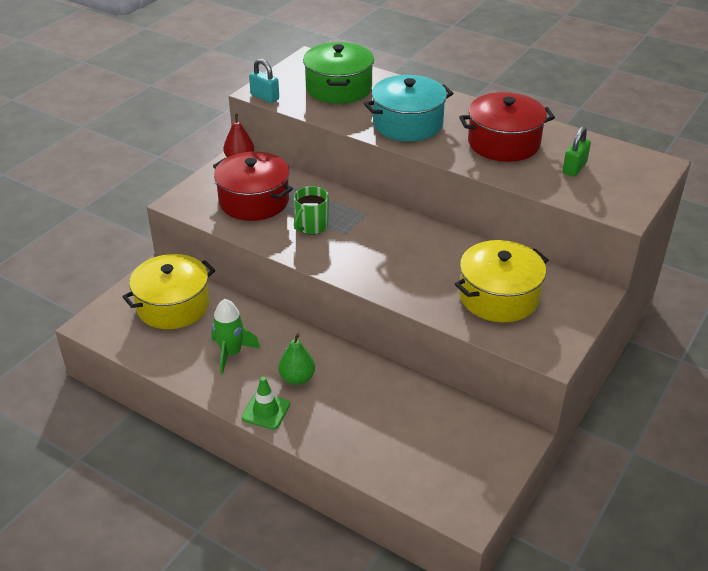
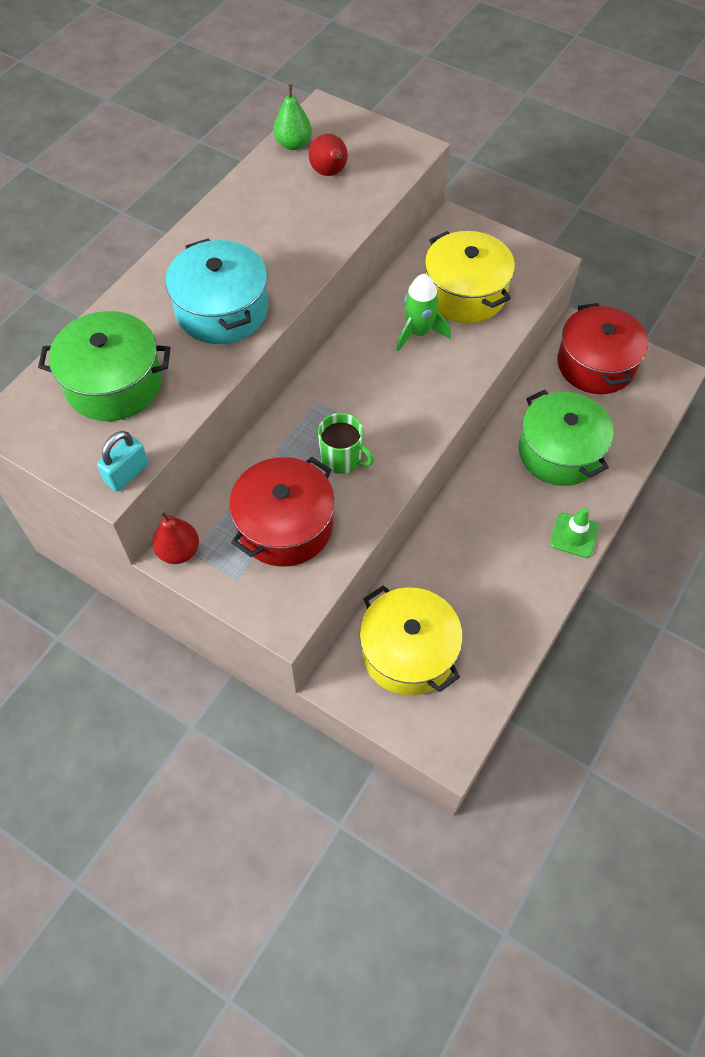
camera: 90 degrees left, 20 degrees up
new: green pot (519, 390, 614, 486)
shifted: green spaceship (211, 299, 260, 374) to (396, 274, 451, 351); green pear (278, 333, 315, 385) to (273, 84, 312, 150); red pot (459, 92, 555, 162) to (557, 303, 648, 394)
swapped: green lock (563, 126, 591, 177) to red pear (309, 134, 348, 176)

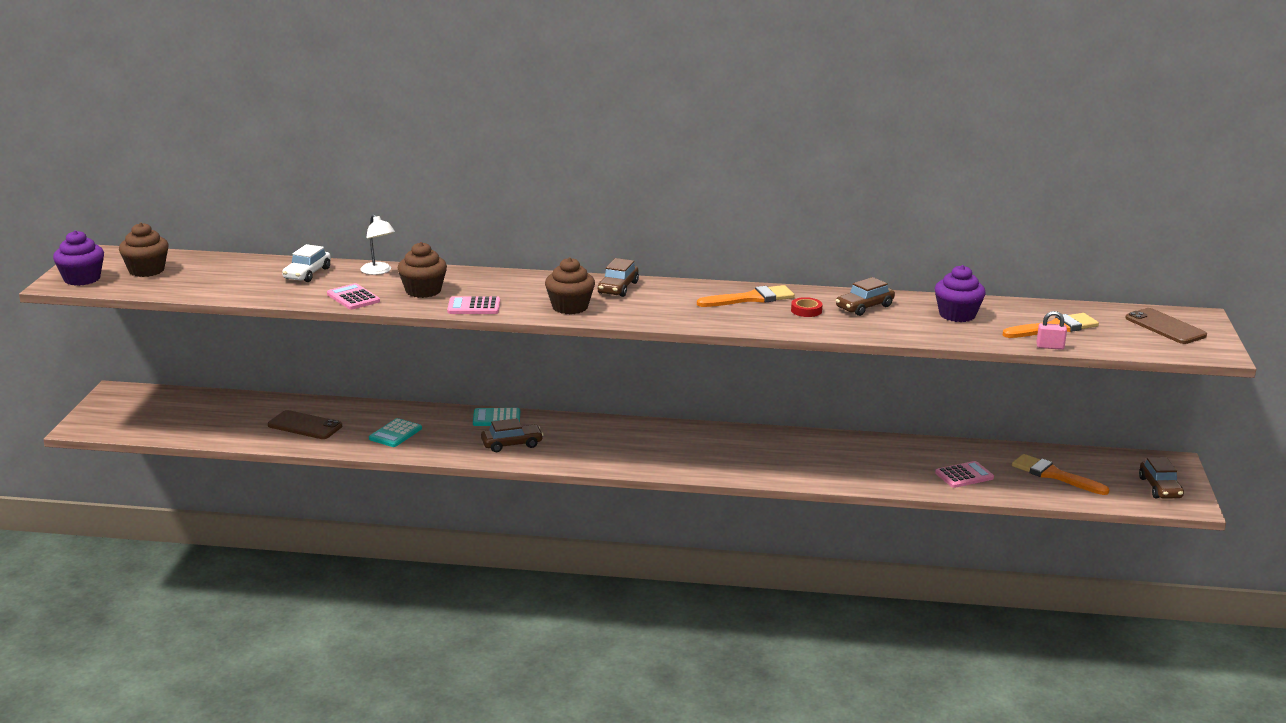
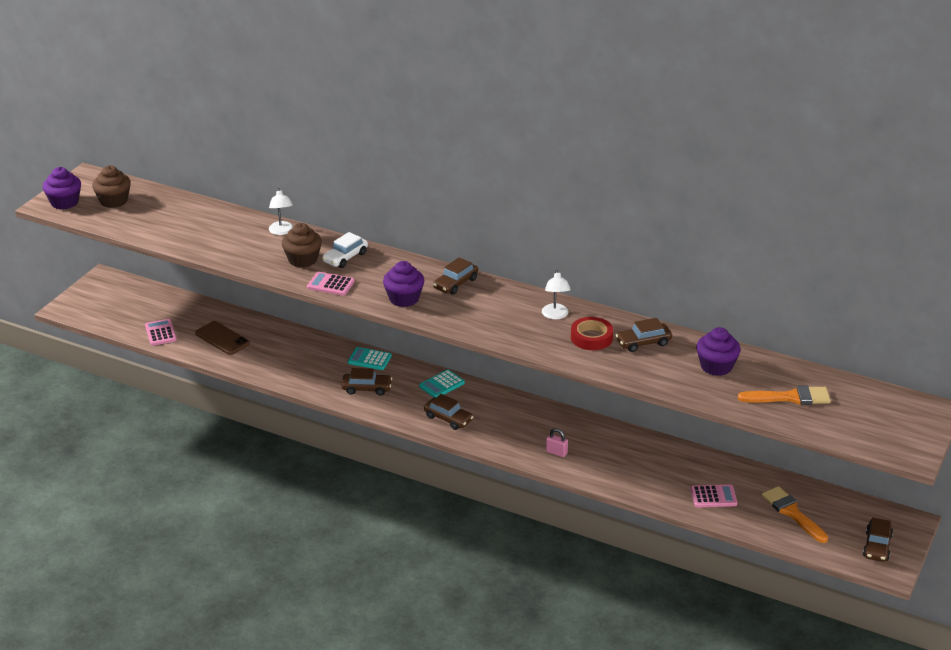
camera: 20 degrees right, 10 degrees up
gone: dark brown phone (1125, 308, 1207, 344)
new: dark brown automobile (424, 394, 473, 430)
shifted: snow-white automobile (282, 244, 331, 282) to (322, 232, 368, 268); rose-pink adding machine (327, 283, 380, 310) to (145, 319, 177, 346); aqua adding machine (369, 418, 422, 447) to (419, 369, 465, 397); rose-pink lock (1036, 311, 1067, 350) to (546, 428, 568, 457)
swapped: bright orange paint brush (697, 285, 795, 307) to snow-white lamp (542, 270, 571, 319)
repainted: dark brown fairy cake (545, 257, 595, 314) to purple fairy cake (383, 261, 424, 307)
scaled: red roll of tape (791, 297, 822, 317) = (571, 317, 613, 350) x1.59

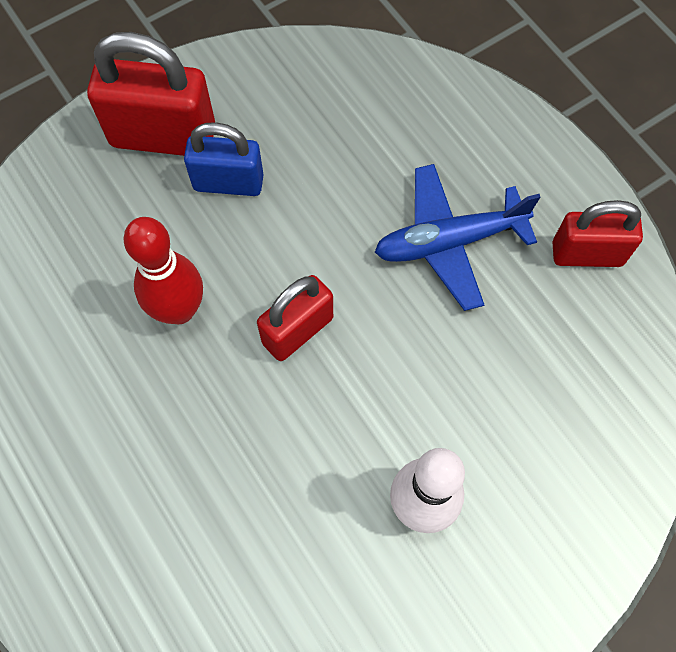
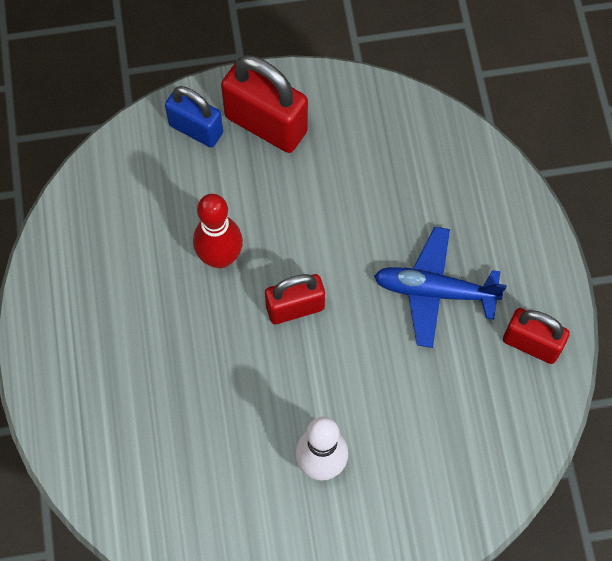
camera: 25 degrees right, 0 degrees up
shifted: blue lock (184, 122, 264, 196) to (165, 86, 223, 147)

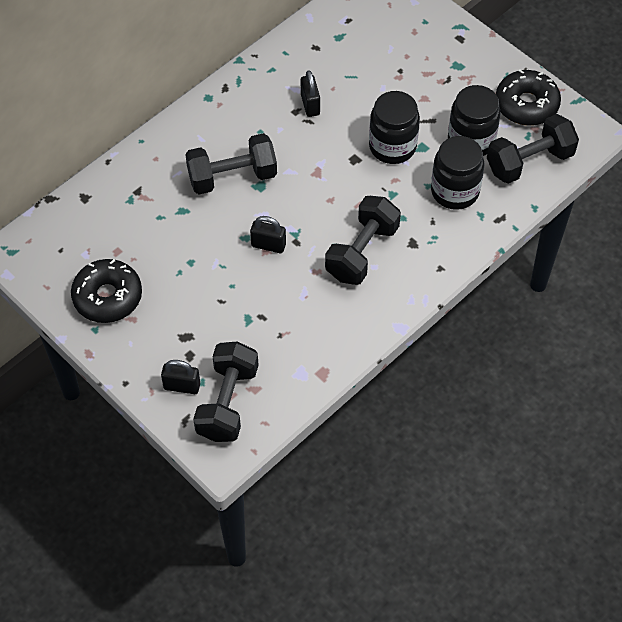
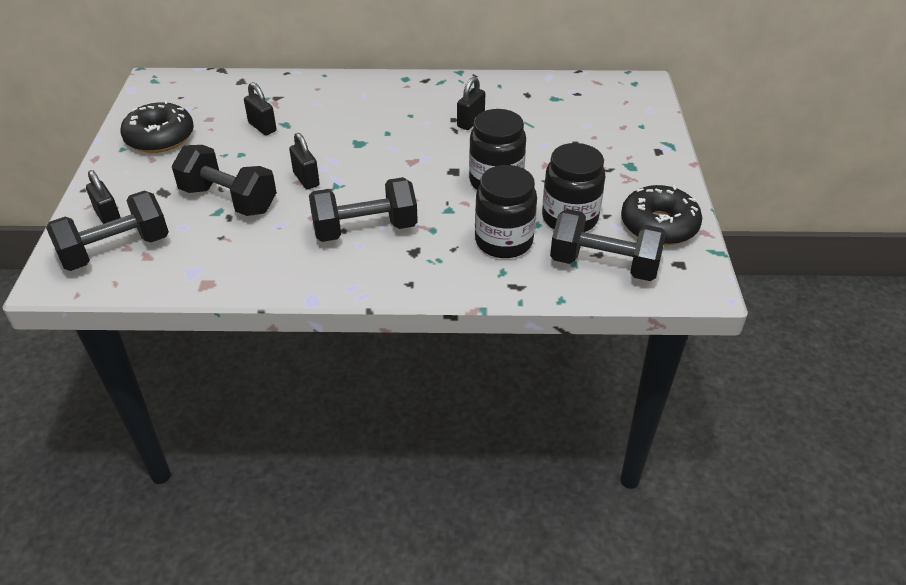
camera: 45 degrees right, 15 degrees down
new: ebony lock (244, 82, 277, 135)
shifted: ebony dumbbell (185, 133, 277, 194) to (172, 145, 277, 216)

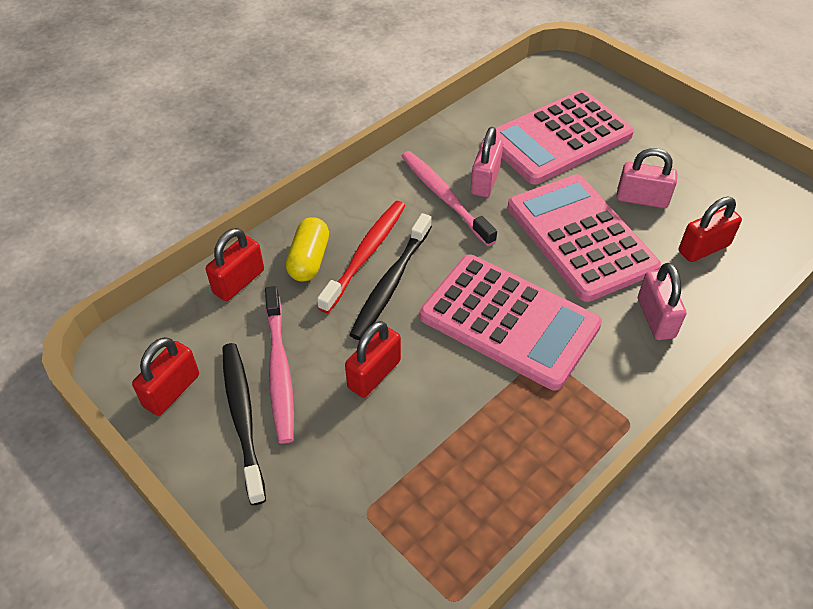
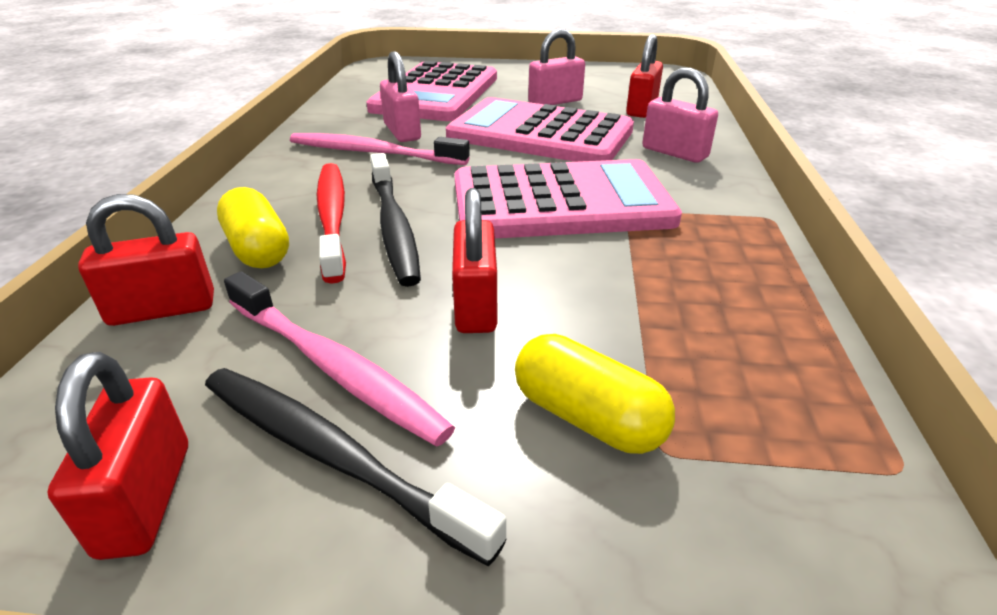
camera: 40 degrees left, 15 degrees down
new: bright yellow capsule (515, 334, 675, 454)
rotated: red lock (206, 228, 264, 301) = (78, 194, 214, 326) 75 degrees clockwise

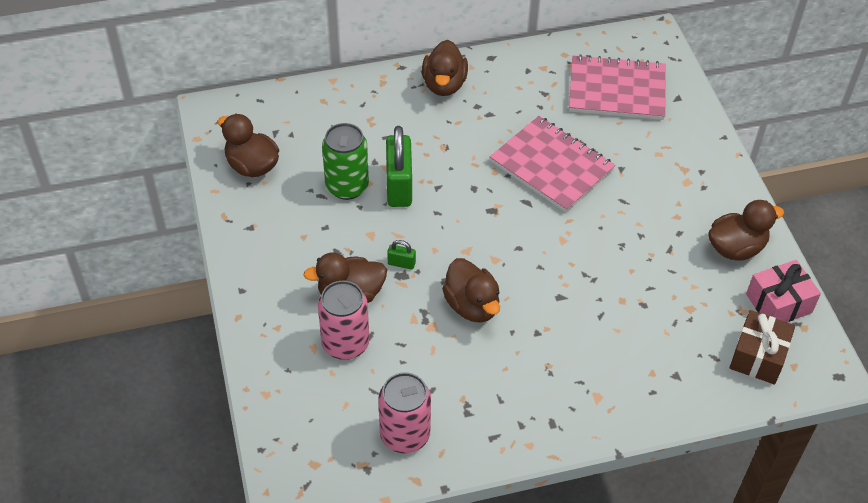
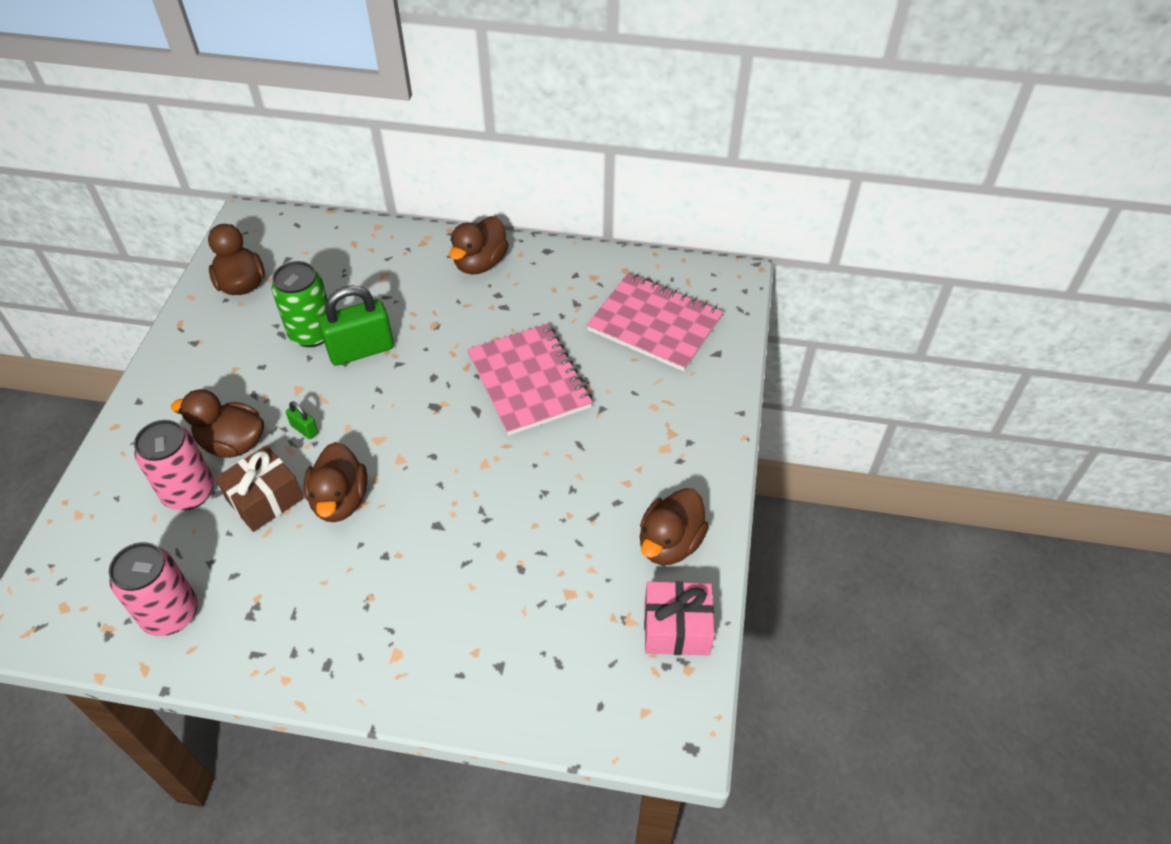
camera: 25 degrees right, 0 degrees up
shifted: dark brown wrapped gift (729, 310, 795, 384) to (215, 445, 304, 532)
rotated: green lock (386, 126, 412, 207) = (318, 285, 394, 366) 45 degrees clockwise; dark brown duck (708, 200, 784, 261) = (640, 488, 709, 565) 120 degrees clockwise

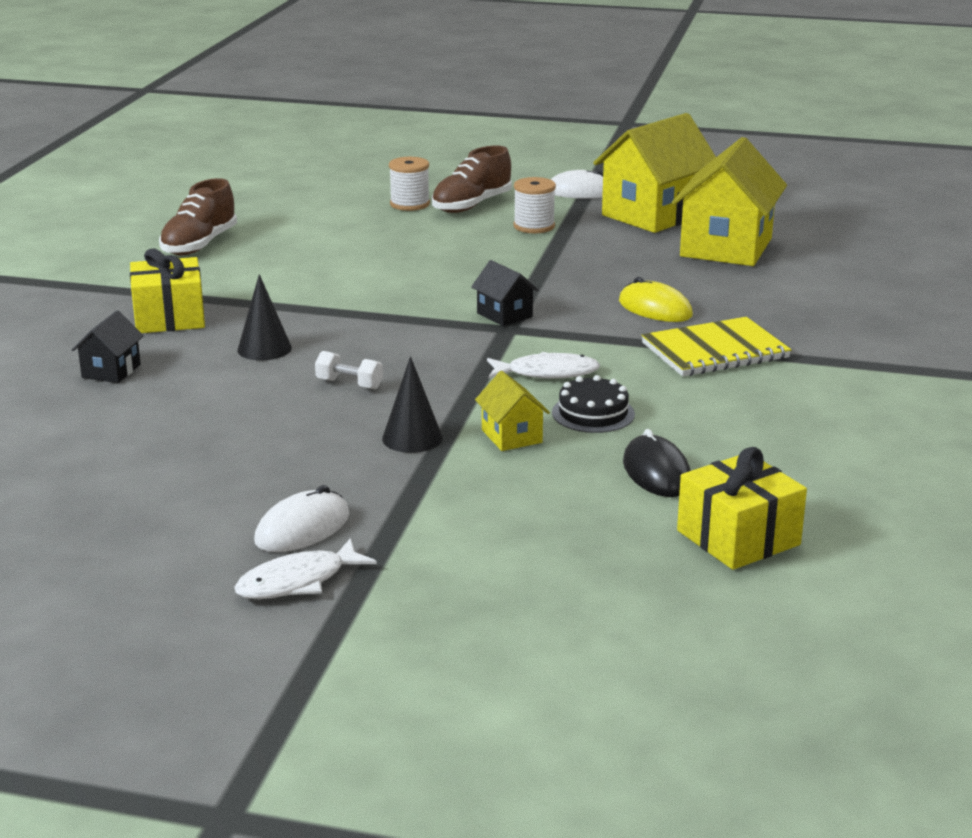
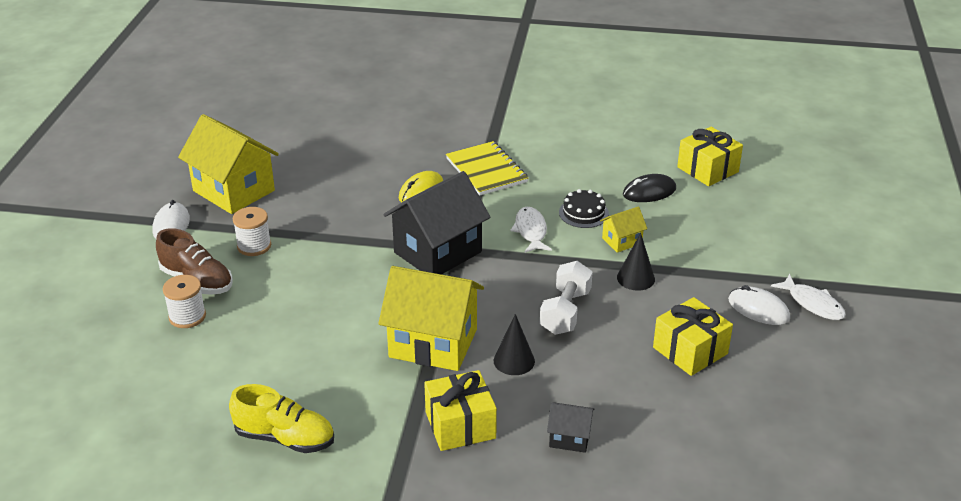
camera: 95 degrees left, 10 degrees up
new: bright yellow wrapped gift (653, 297, 733, 376)
shifted: bright yellow toy house (672, 137, 787, 266) to (378, 266, 484, 371)
repainted: dark brown shoe (159, 178, 237, 255) to bright yellow shoe (229, 384, 334, 453)
scaled: snow-white dumbbell (315, 351, 383, 389) = (540, 261, 593, 335) x1.77; ebony toy house (471, 260, 539, 326) = (384, 171, 491, 275) x2.16

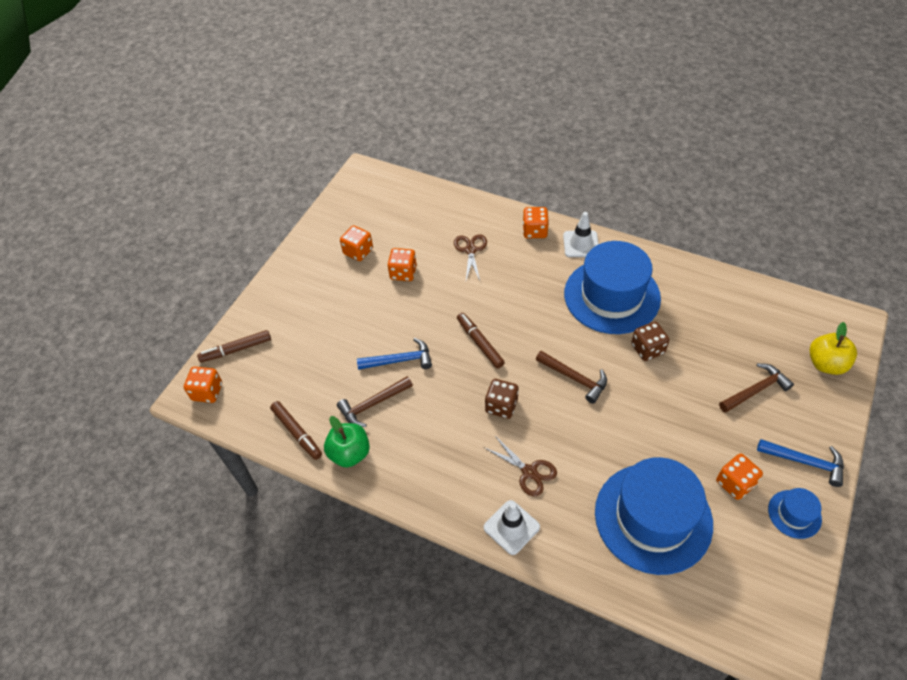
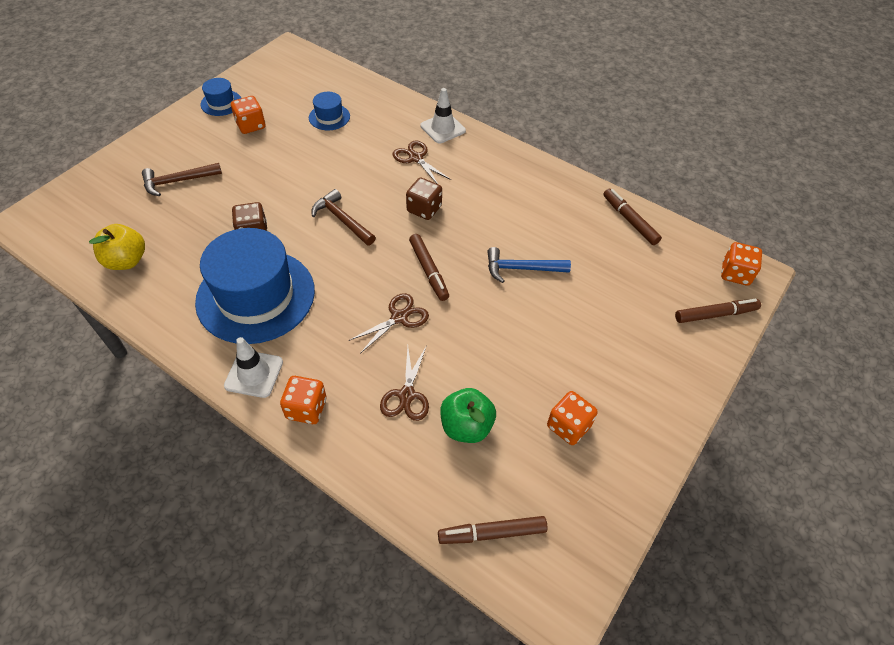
camera: 175 degrees left, 0 degrees up
gone: dark brown hammer (337, 376, 413, 427); bright orange game die (387, 248, 417, 281); blue hammer (757, 439, 844, 487)
new: dark brown shears (348, 293, 429, 354); dark brown marker (438, 516, 548, 544)
shifted: green toy apple (324, 416, 370, 468) to (440, 388, 496, 443); bright yellow toy apple (809, 322, 857, 375) to (89, 224, 145, 270)
scaled: blue top hat (595, 457, 713, 575) = (309, 92, 350, 130) x0.44

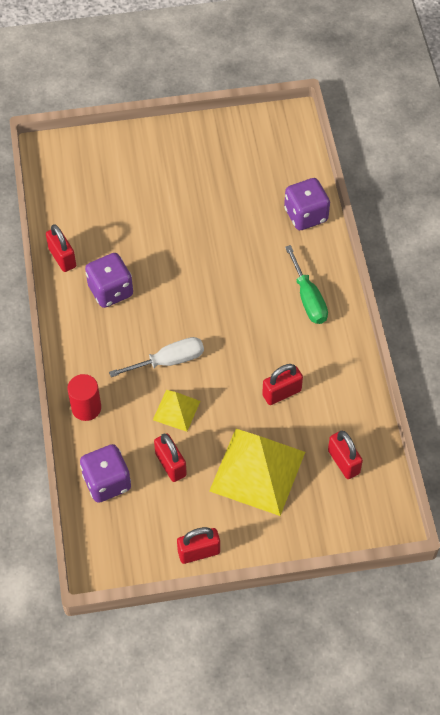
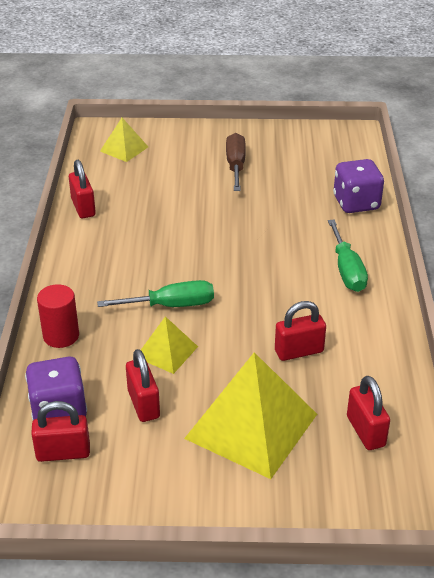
camera: 10 degrees right, 20 degrees down
gone: purple game die (85, 253, 133, 308)
new: bright yellow solid pyramid (100, 118, 148, 162); dark brown screwdriver (226, 133, 246, 191)
shifted: red lock (177, 527, 220, 564) to (31, 401, 90, 462)
repainted: snow-white screwdriver (109, 337, 204, 377) to green screwdriver (97, 280, 214, 307)

